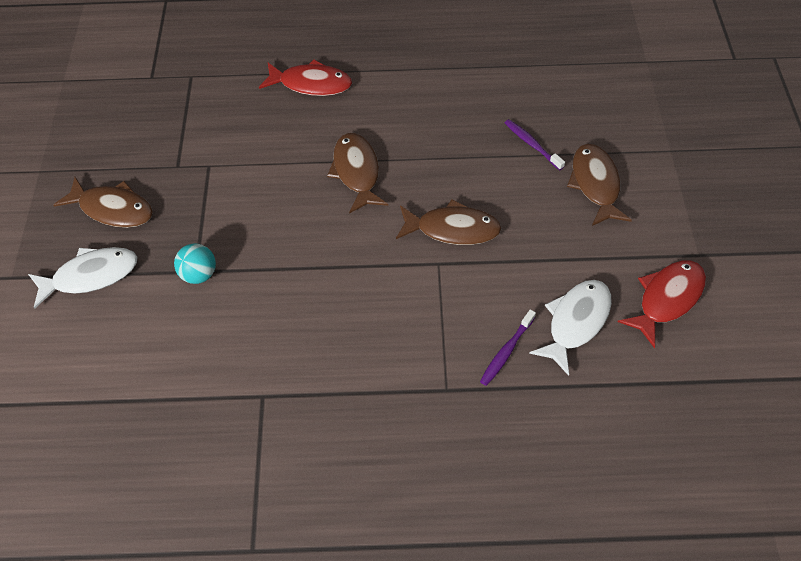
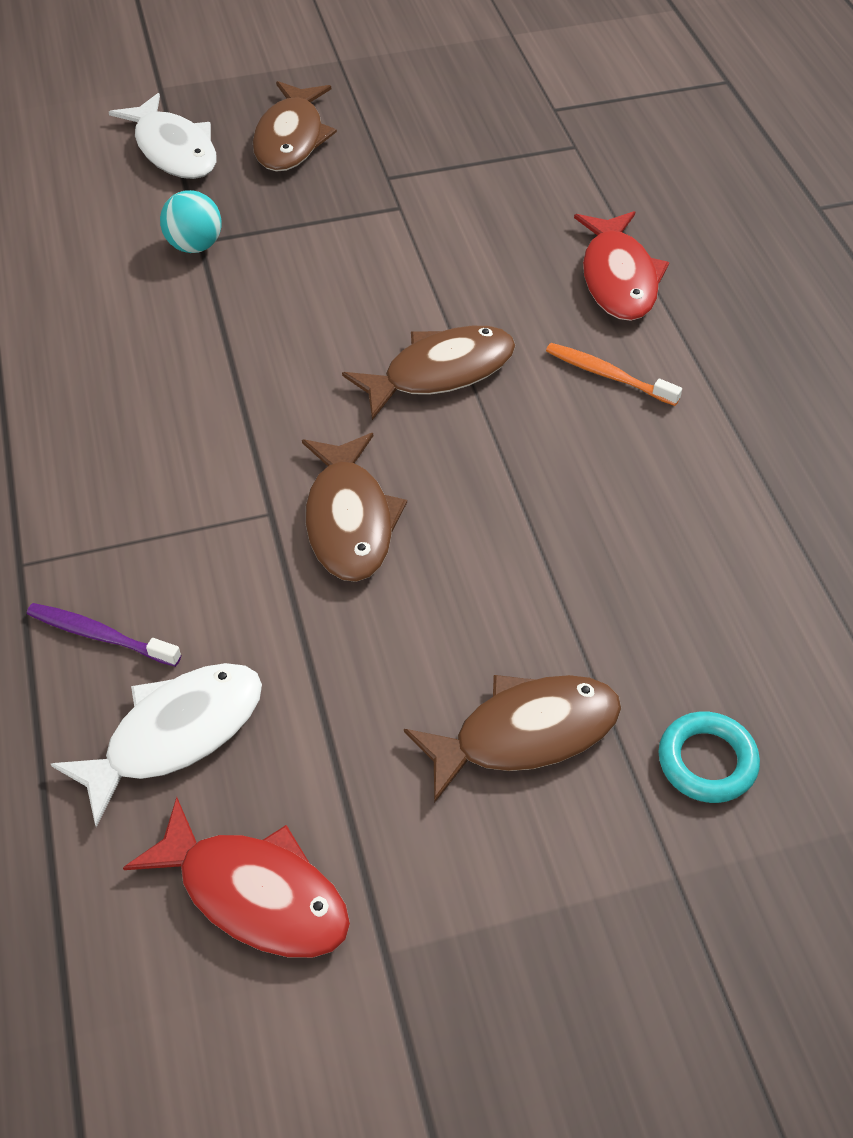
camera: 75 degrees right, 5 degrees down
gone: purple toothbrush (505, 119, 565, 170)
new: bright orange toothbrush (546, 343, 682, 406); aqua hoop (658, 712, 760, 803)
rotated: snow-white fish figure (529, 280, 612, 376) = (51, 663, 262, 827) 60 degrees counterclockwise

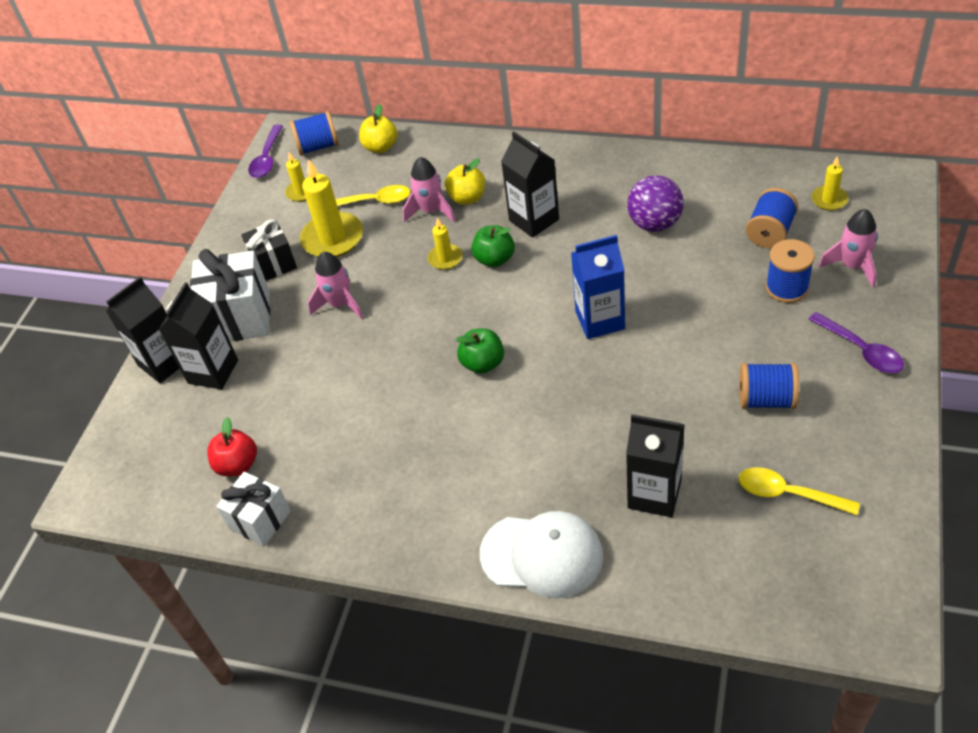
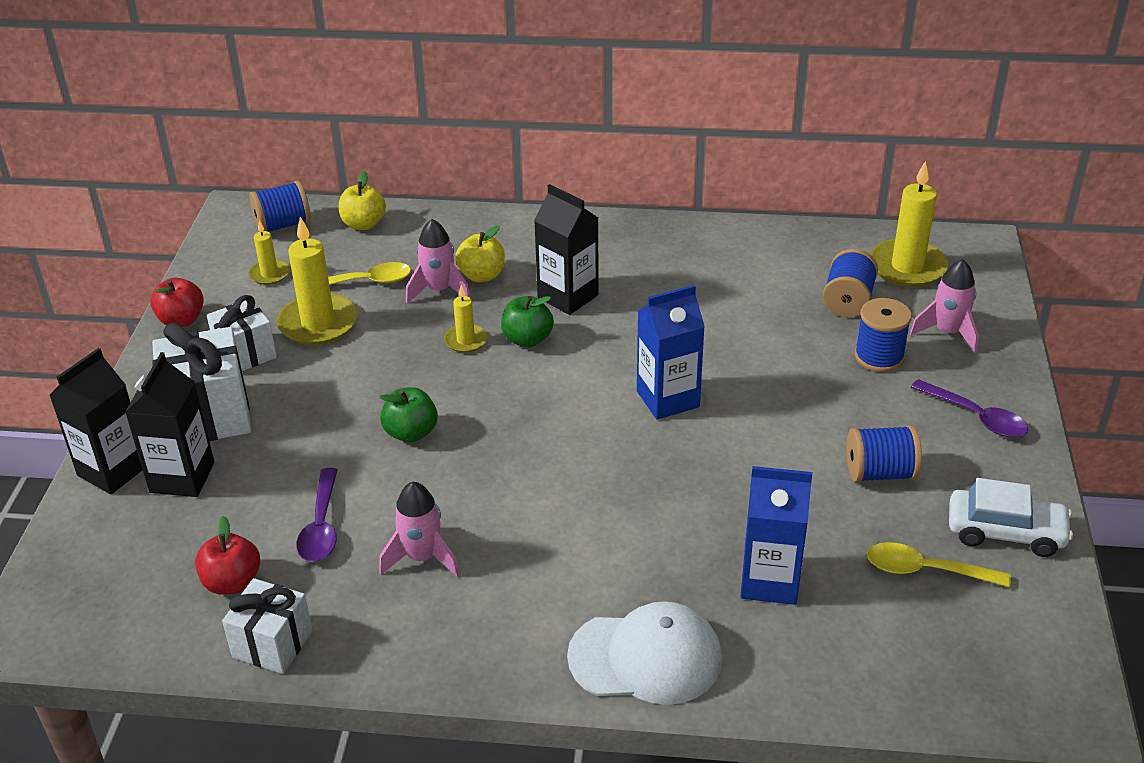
camera: 15 degrees left, 10 degrees down
gone: purple play ball (627, 175, 684, 232)
new: red toy apple (150, 278, 204, 327); snow-white automobile (949, 478, 1073, 557)
shifted: purple tablespoon (248, 124, 283, 178) to (296, 468, 337, 562); rose-pink spaceship (308, 252, 363, 319) to (379, 482, 460, 577); green toy apple (456, 328, 504, 374) to (380, 387, 438, 442)
repainted: ebony wrapped gift (241, 219, 297, 281) to snow-white wrapped gift (207, 295, 277, 371); ebony carton (626, 414, 685, 517) to blue carton (740, 466, 812, 605)
scaled: bright yellow pillar candle (811, 156, 848, 211) = (870, 161, 948, 287) x1.88

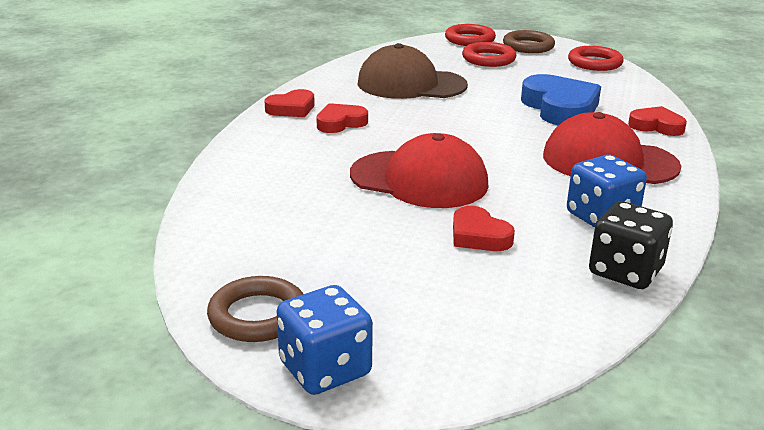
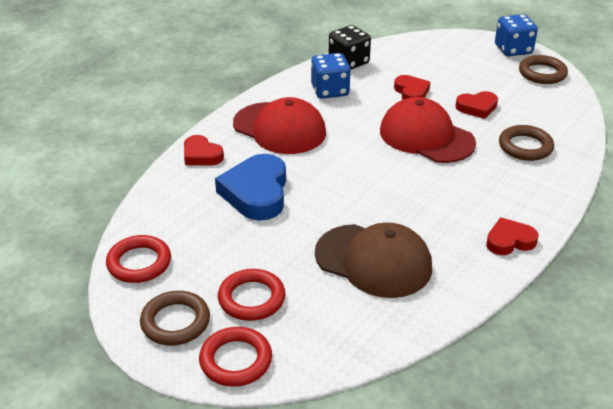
camera: 160 degrees left, 10 degrees up
new: dark brown hoop (499, 125, 554, 161)
shifted: red heart (316, 103, 368, 133) to (455, 91, 498, 119)

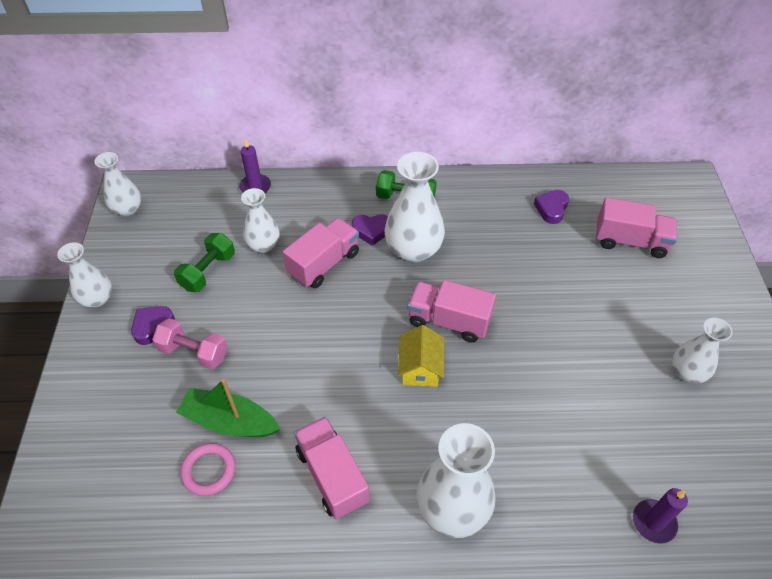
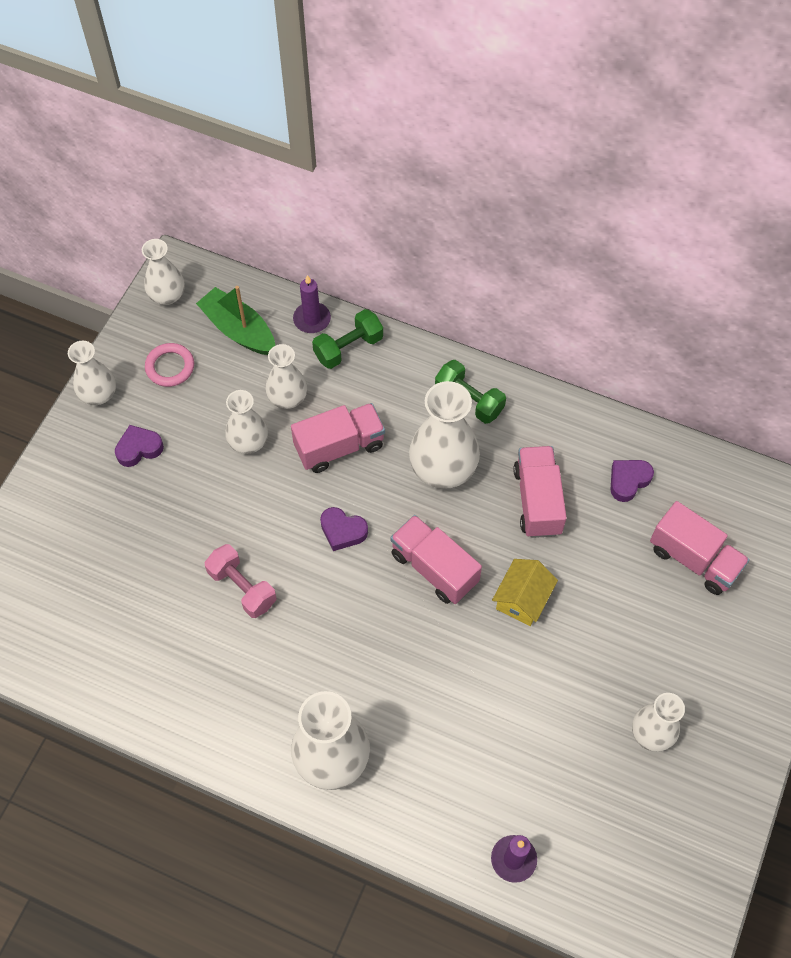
camera: 25 degrees right, 10 degrees up
new: snow-white tall vase (225, 390, 268, 454)
shifted: rose-pink dumbbell (152, 318, 228, 369) to (205, 544, 277, 618); green dumbbell (174, 233, 235, 292) to (312, 309, 383, 369); green boat (176, 379, 280, 437) to (196, 286, 275, 355); rose-pink hoop (180, 443, 236, 496) to (145, 343, 194, 387); rose-pink truck (294, 417, 370, 520) to (513, 446, 567, 538); purple heart (352, 214, 388, 246) to (320, 507, 368, 551); bright yellow toy house (398, 325, 444, 387) to (492, 559, 558, 626)

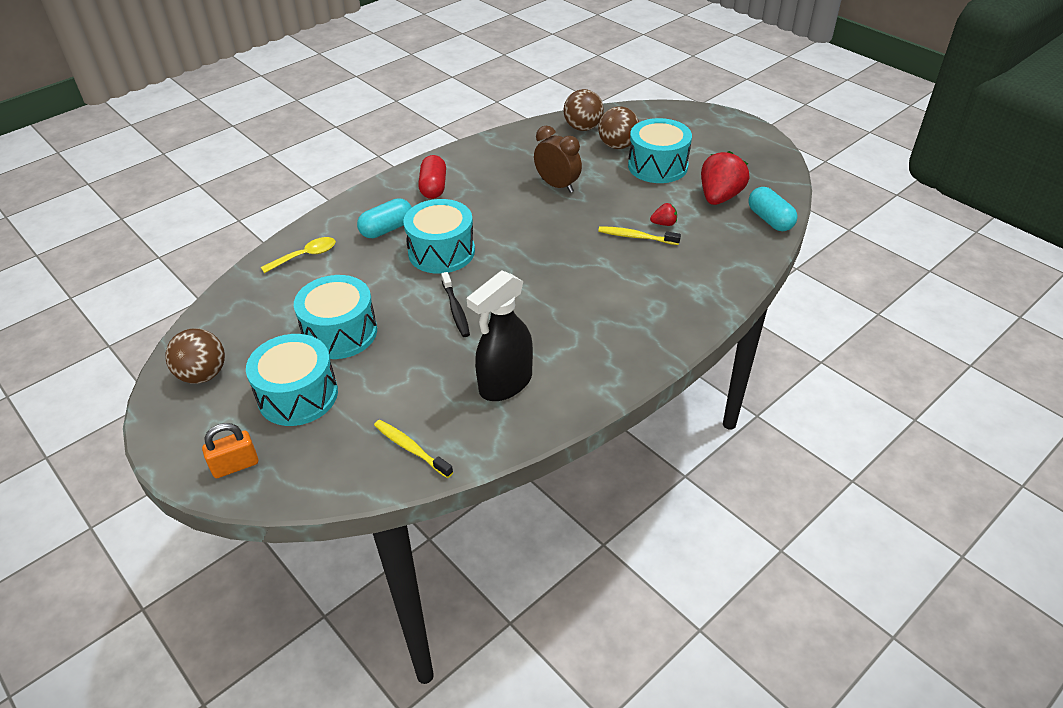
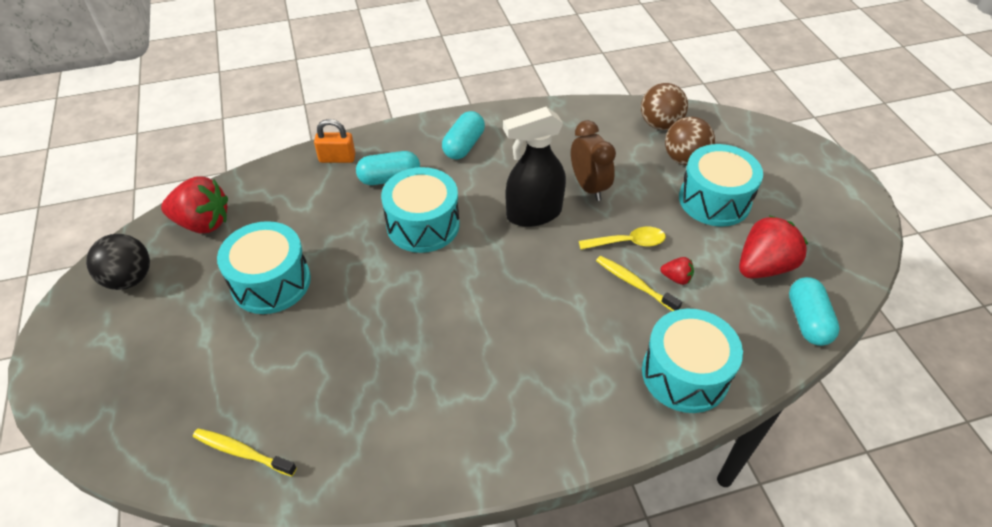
camera: 25 degrees right, 5 degrees up
gone: ebony toothbrush (441, 272, 470, 337)
new: red berry (161, 176, 228, 233)
shifted: bright orange lock (202, 423, 258, 478) to (314, 119, 355, 163); aqua drum (246, 334, 338, 426) to (642, 308, 743, 413); bright yellow tablespoon (261, 237, 336, 273) to (579, 227, 666, 250); ebony spray cleaner (467, 271, 533, 401) to (503, 107, 566, 227)
repainted: dark brown play ball (165, 329, 225, 384) to ebony play ball (86, 234, 150, 290); red capsule (418, 155, 446, 199) to aqua capsule (442, 111, 485, 160)
rotated: bright yellow toothbrush (374, 420, 453, 478) = (193, 428, 297, 476) 45 degrees counterclockwise

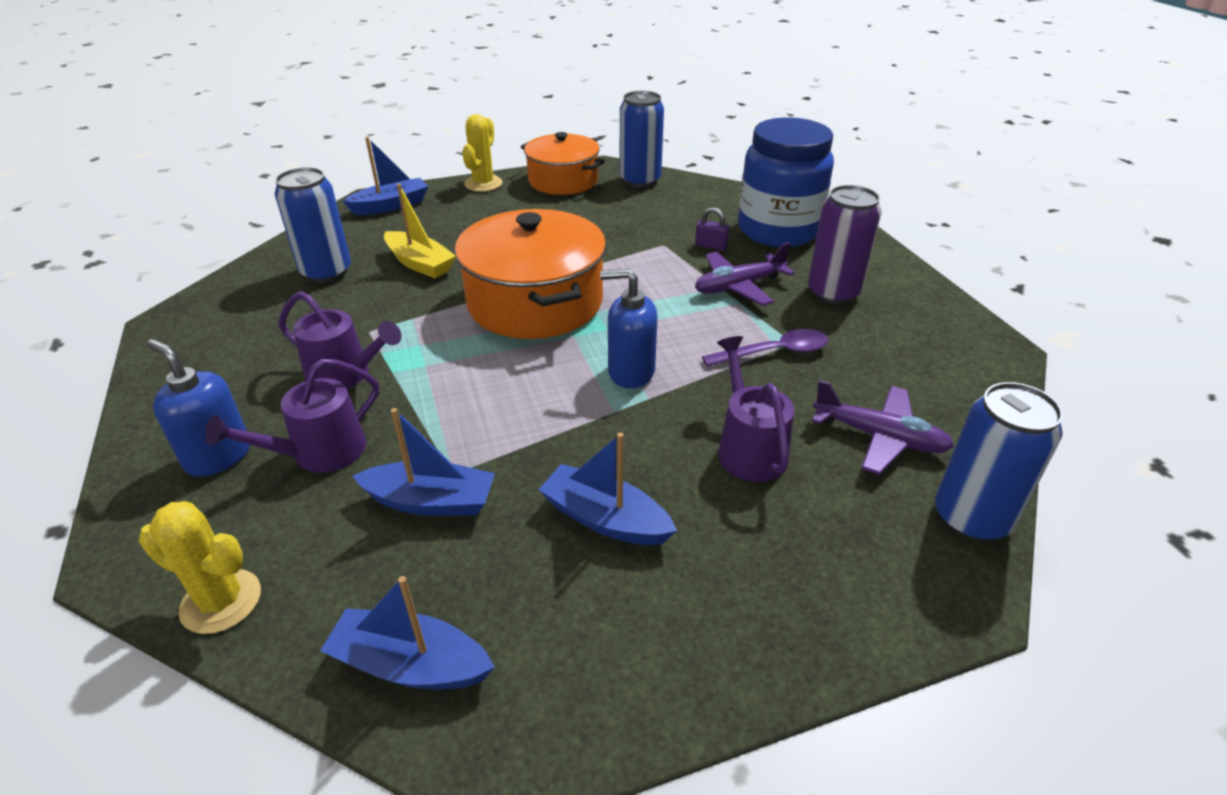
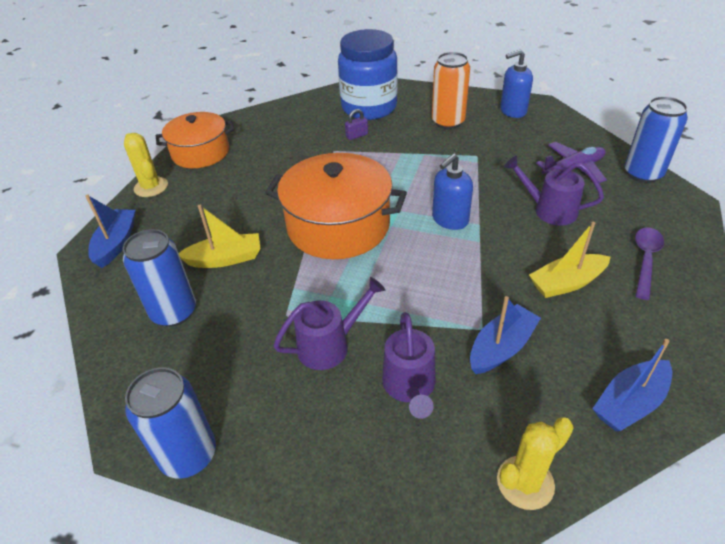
camera: 50 degrees left, 5 degrees up
gone: purple plane (695, 242, 795, 306)
shifted: blue soap pump (147, 339, 250, 477) to (500, 50, 533, 118); blue can (619, 91, 664, 188) to (125, 367, 216, 479); purple tablespoon (702, 329, 829, 367) to (635, 227, 664, 300)
repainted: blue boat (539, 433, 677, 545) to bright yellow boat (529, 222, 610, 298); purple can (808, 185, 882, 304) to bright orange can (432, 52, 470, 129)

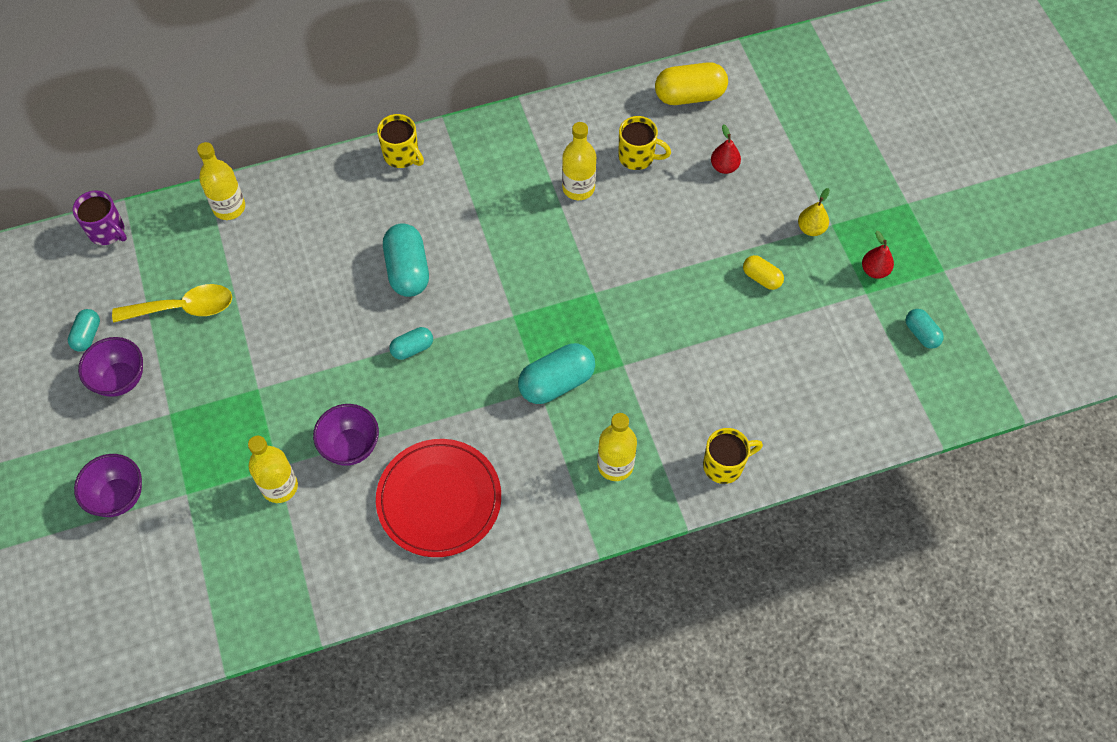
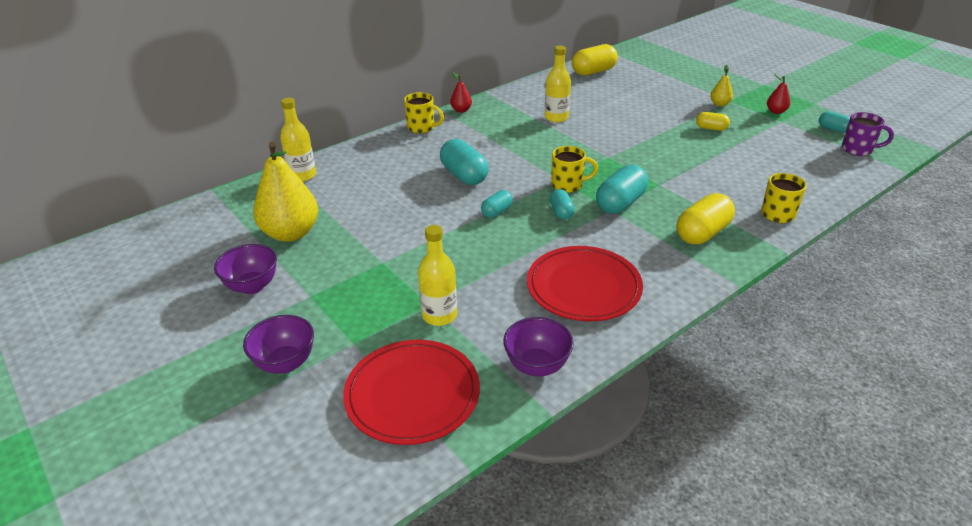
camera: 20 degrees left, 25 degrees down
new: red dinner plate (343, 340, 480, 445)
shifted: aqua capsule (68, 309, 100, 352) to (550, 189, 574, 219); purple tea mug (73, 190, 127, 245) to (842, 112, 894, 156); purple deep dish (313, 404, 379, 466) to (503, 317, 574, 376); bright yellow tea mug (618, 116, 671, 170) to (551, 146, 598, 193); red pear (711, 124, 741, 174) to (450, 72, 472, 113)
swapped: bright yellow tablespoon (112, 284, 232, 323) to bright yellow pear (253, 142, 318, 242); bright yellow bottle (597, 413, 637, 481) to bright yellow capsule (676, 193, 735, 244)

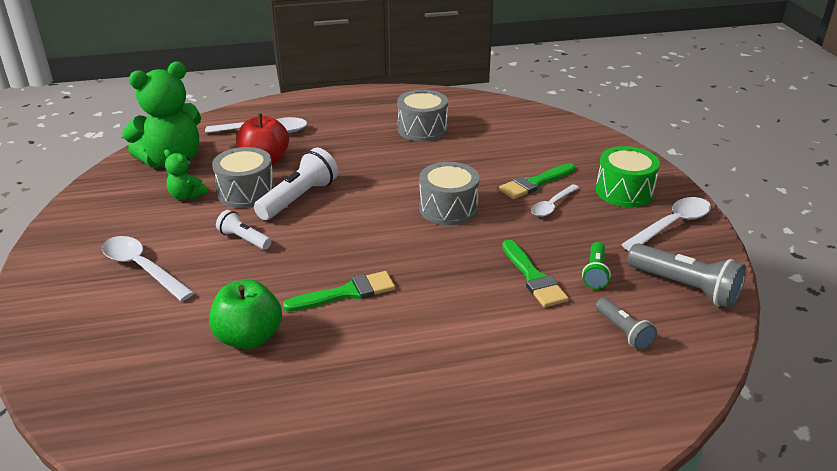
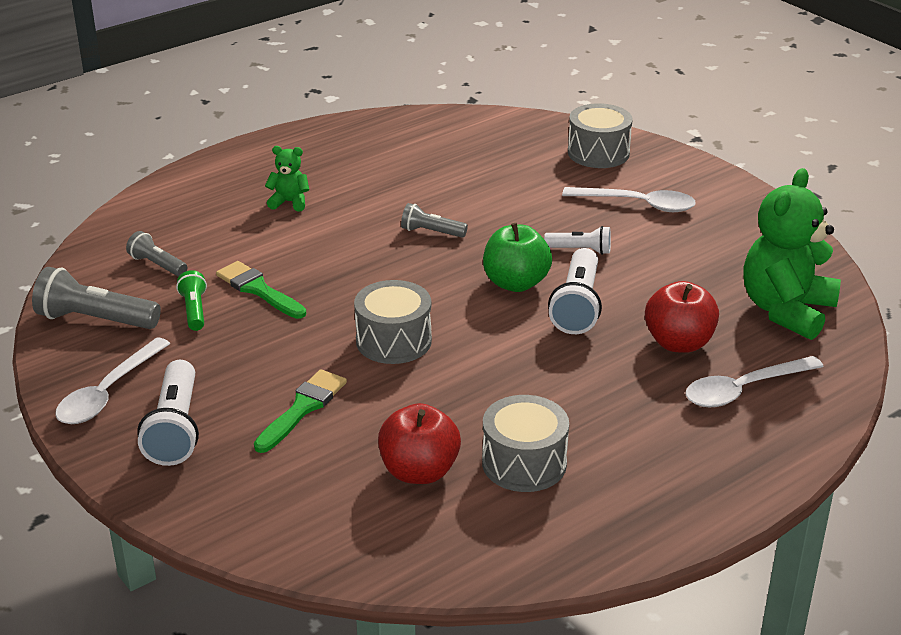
camera: 155 degrees right, 0 degrees up
gone: snow-white tablespoon (531, 184, 579, 217)
new: red toy apple (378, 403, 461, 484)
shifted: green teddy bear (164, 150, 208, 200) to (265, 146, 309, 212); green toy apple (209, 280, 282, 349) to (483, 223, 552, 292); grey drum (212, 147, 275, 208) to (568, 103, 633, 168)
swapped: green paint brush (283, 271, 395, 312) to grey pocket torch (401, 203, 468, 238); green drum (596, 146, 660, 207) to snow-white pocket torch (137, 360, 199, 466)

